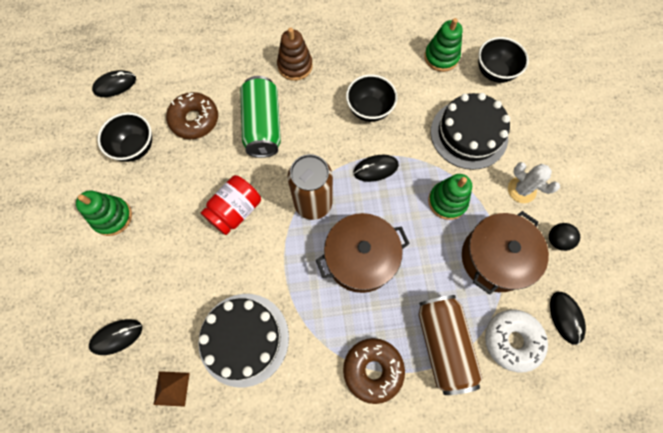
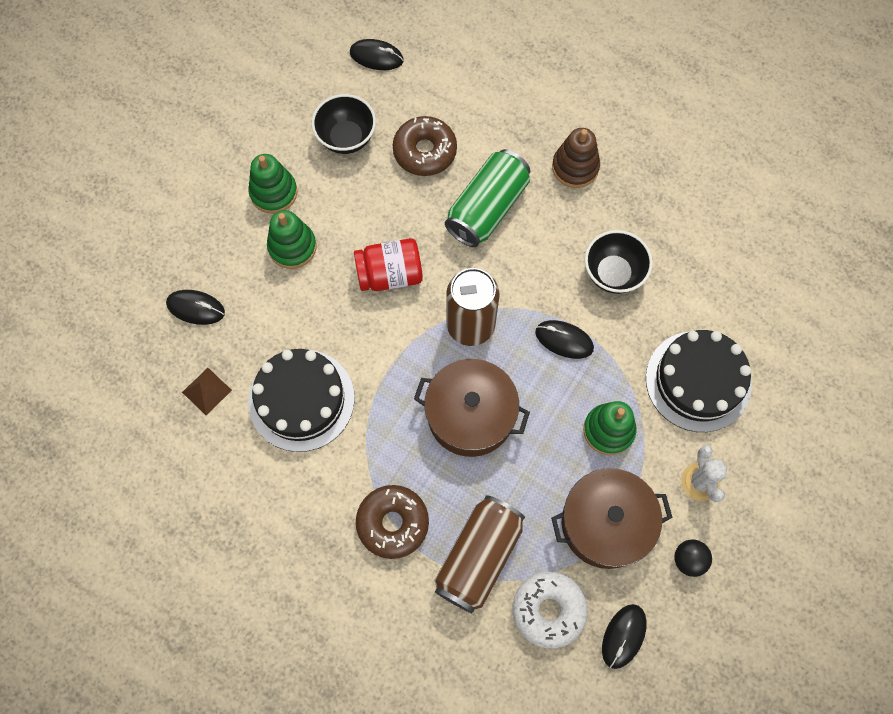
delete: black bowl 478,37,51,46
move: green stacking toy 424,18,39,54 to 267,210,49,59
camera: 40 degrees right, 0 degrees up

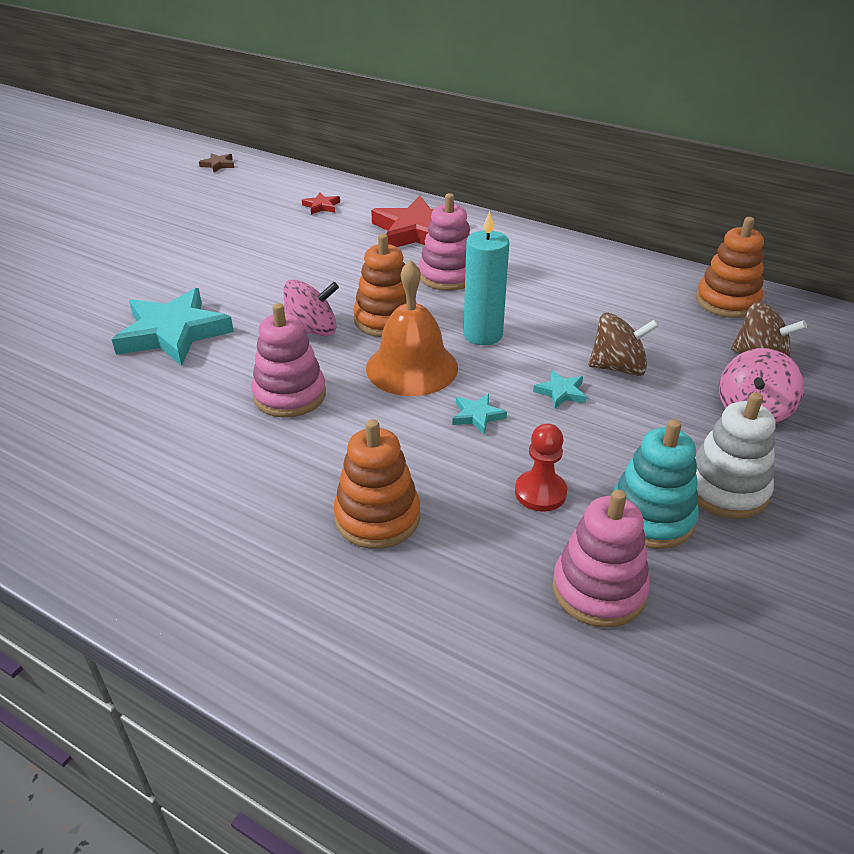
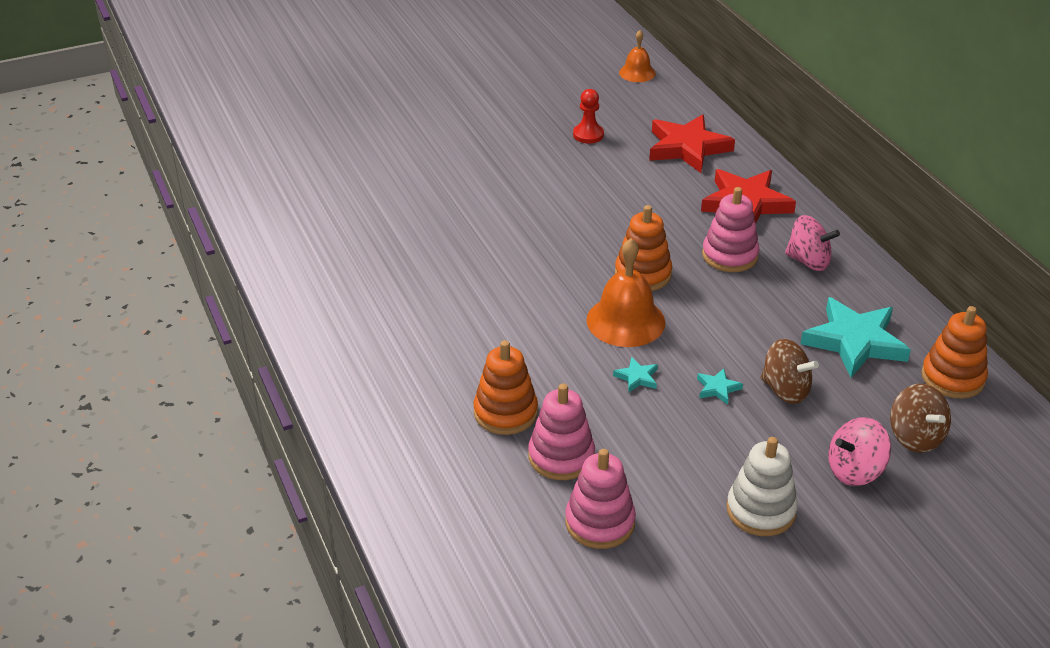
delete: turquoise candle 463,211,46,134; turquoise stacking toy 611,419,88,130
move: turquoise star 112,288,122,78 to 801,297,110,80; pink stacking toy 251,303,75,115 to 528,384,67,96; pink spinning top 284,279,55,57 to 785,215,55,56; red pawn 515,423,52,88 to 573,89,31,55
replace: brown star 199,153,35,19 to orange bell 619,30,37,52
resize: red star 302,192,38,23 = 649,114,86,59 x2.35
camera: 35 degrees right, 0 degrees up

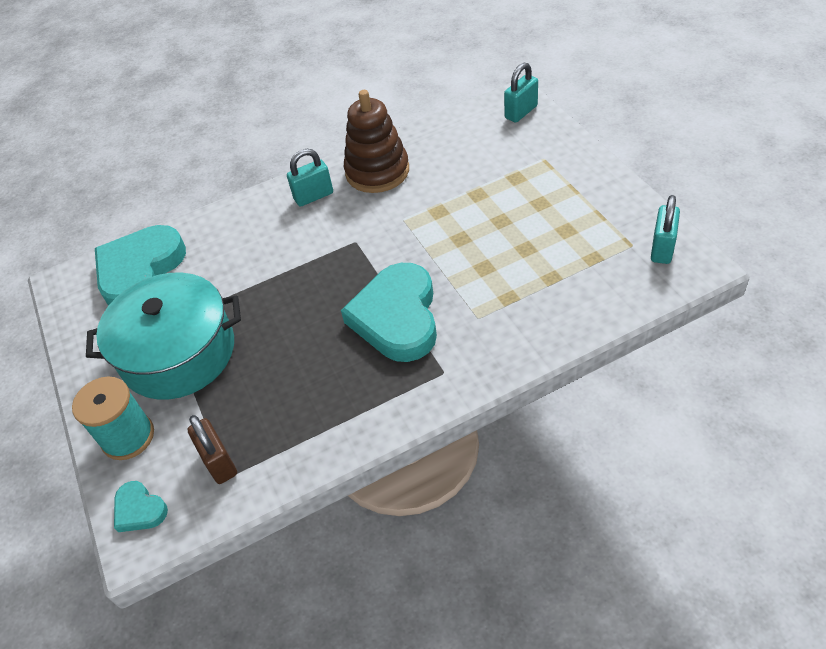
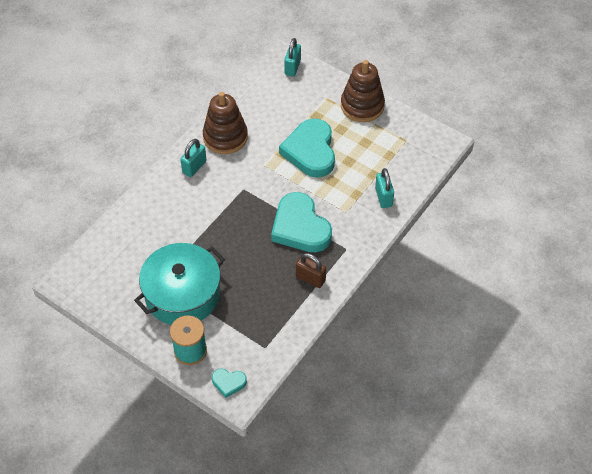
insert: brown stacking toy 341,60,44,62
move: turquoise heart 95,225,91,81 to 279,119,56,59; brown padlock 187,415,50,69 to 296,253,30,35; turquoise padlock 651,195,29,69 to 375,168,19,40
camera: 35 degrees left, 5 degrees up

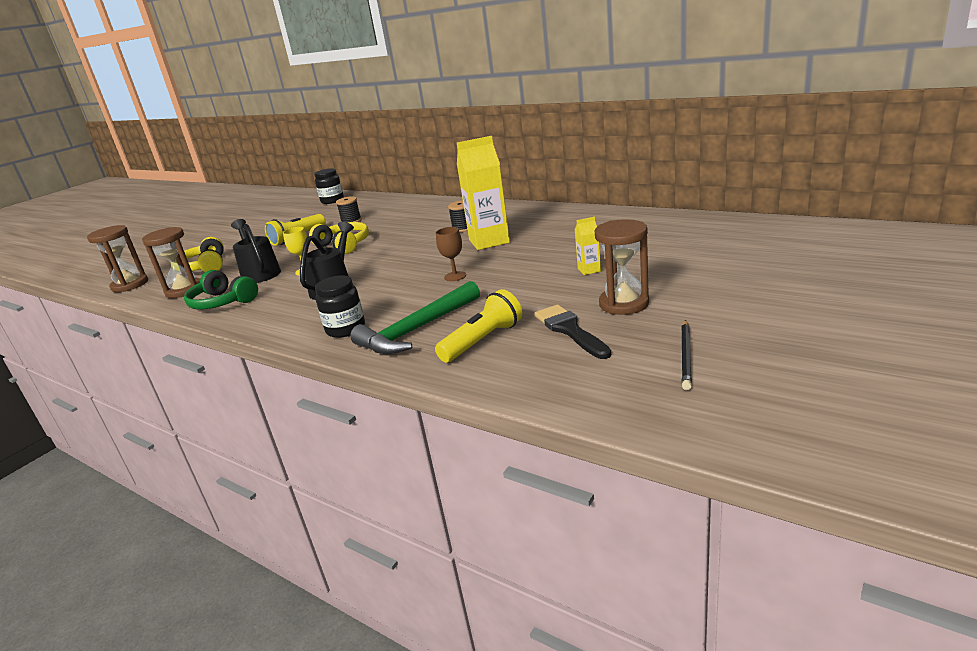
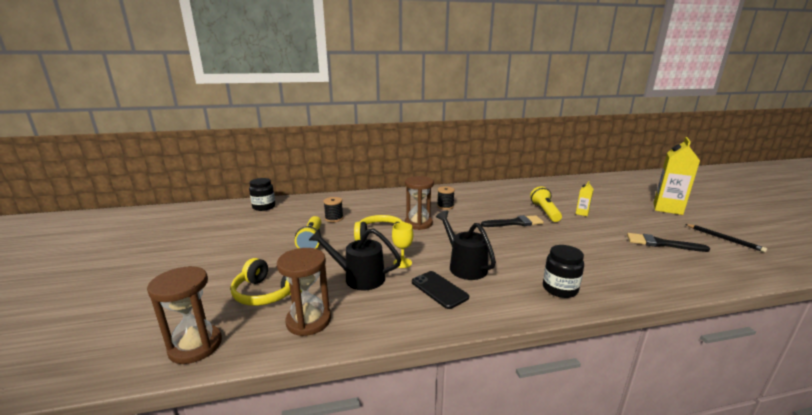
delete: green headphones 184,270,74,40; green hammer 350,281,130,73; brown goblet 436,227,30,54
insert: black phone 412,271,57,38; black brush 481,215,63,12
move: yellow flashlight 435,289,87,74 to 530,186,32,36; yellow carton 457,136,53,114 to 653,137,47,78; brown hourglass 595,219,54,96 to 405,176,29,54
camera: 50 degrees left, 5 degrees down

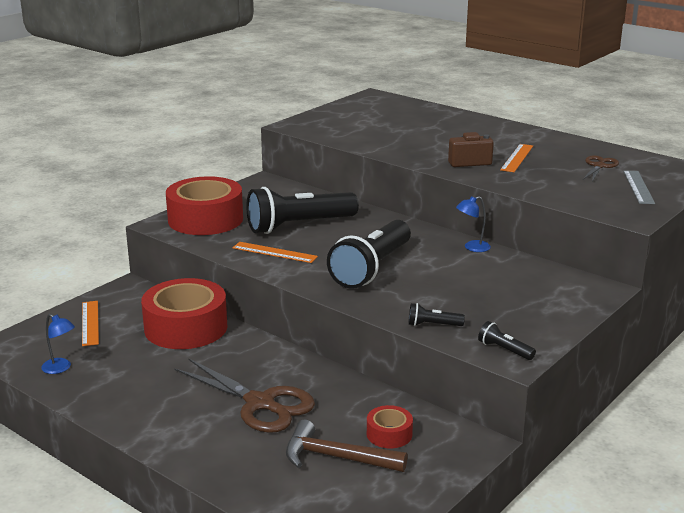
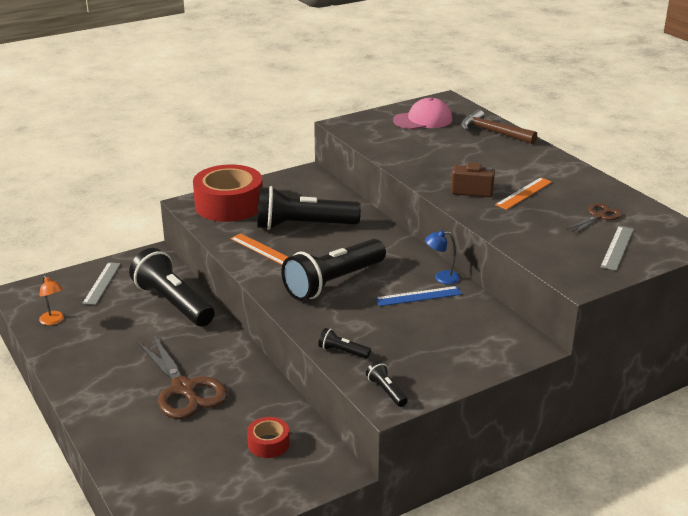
insert: blue ruler 375,286,87,20; pink cap 393,98,59,31
move: brown hammer 286,419,122,53 to 461,109,76,35
replace: red tape 141,278,87,71 to black flashlight 129,248,86,78
recolor: blue lamp 41,314,34,60 to orange lamp 39,275,25,50; orange ruler 82,301,17,45 to grey ruler 82,262,39,43
camera: 20 degrees right, 5 degrees up

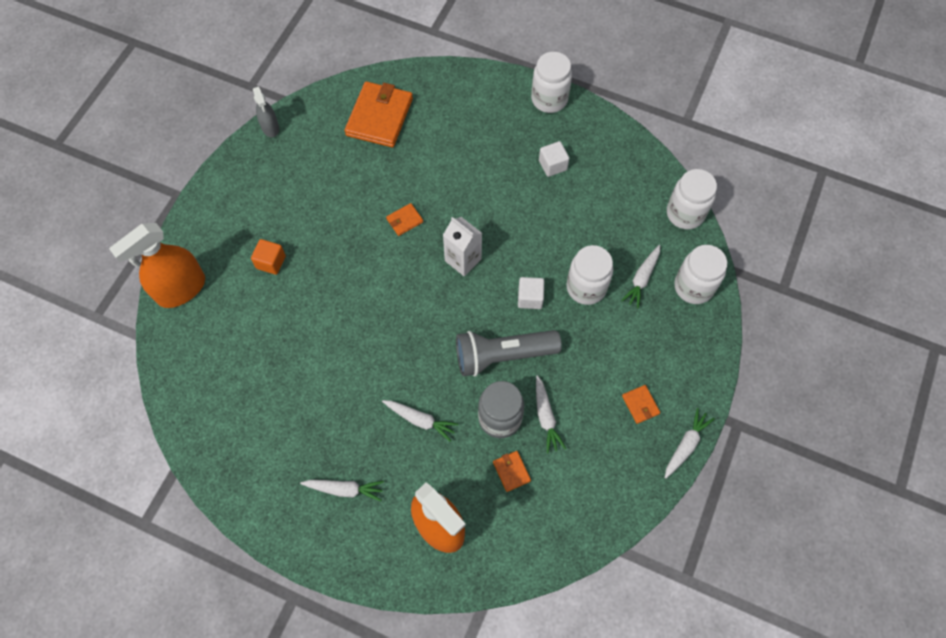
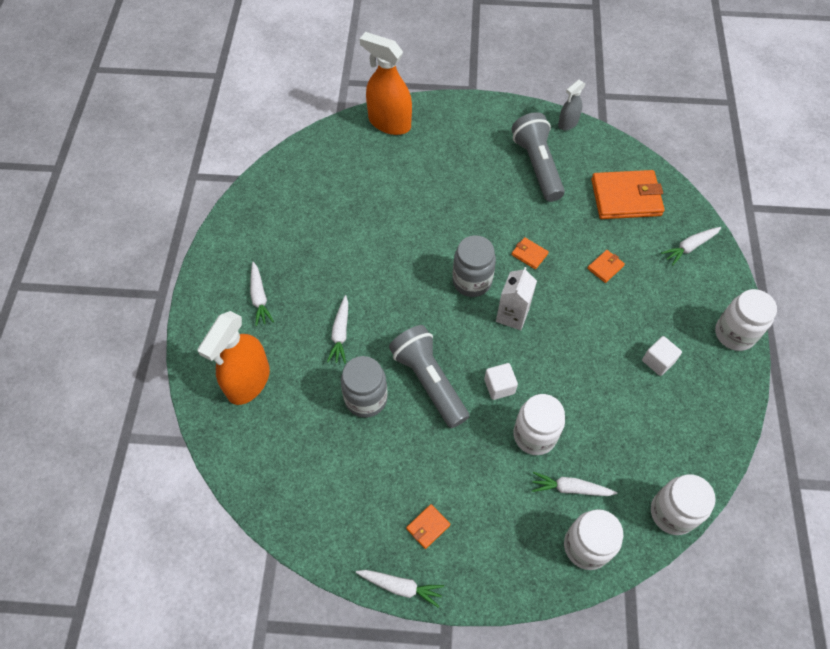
delete: orange cube 251,239,35,36
insert: grey jar 452,235,44,62; grey flashlight 511,112,54,90
move: orange wallet 493,451,38,41 to 587,250,38,33; white carrot 536,375,30,78 to 661,227,60,39
camera: 70 degrees right, 5 degrees down

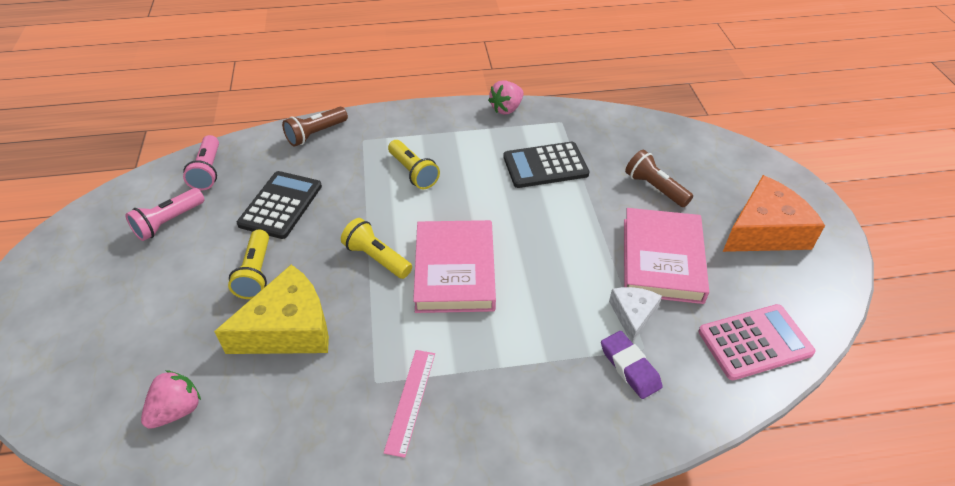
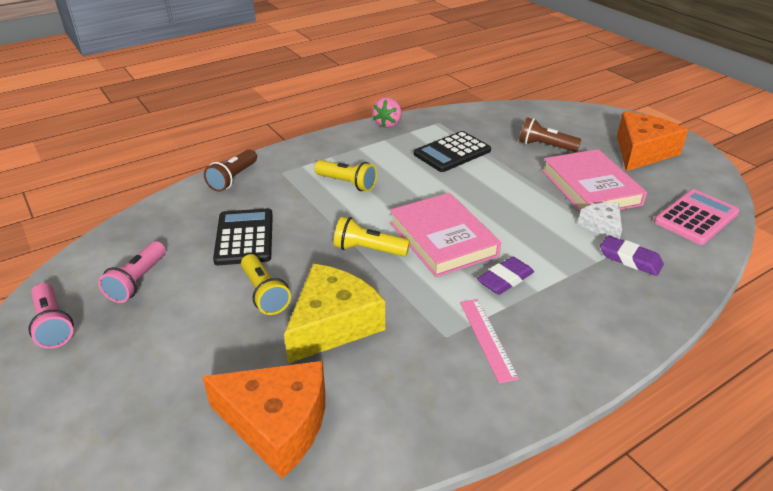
insert: purple eraser 477,257,57,38
move: pink flashlight 183,135,36,55 to 29,283,44,66
replace: pink strawberry 141,370,60,59 to orange cheese 202,361,123,118
camera: 25 degrees left, 10 degrees down

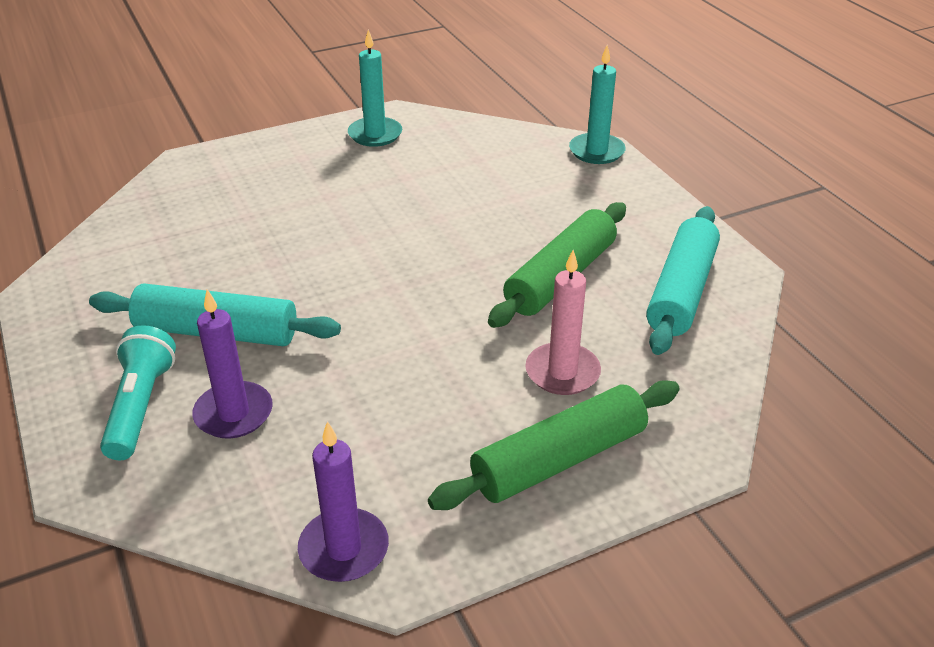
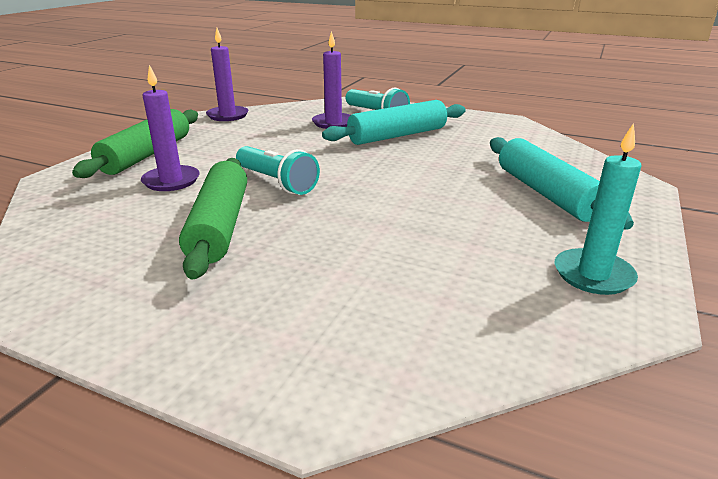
delete: turquoise candle 569,45,57,119
insert: turquoise flashlight 236,146,84,49
move: turquoise rolling pin 646,206,74,149 to 490,137,144,93
recolor: pink candle 525,250,76,145 to purple candle 141,65,59,126
camera: 140 degrees right, 10 degrees down

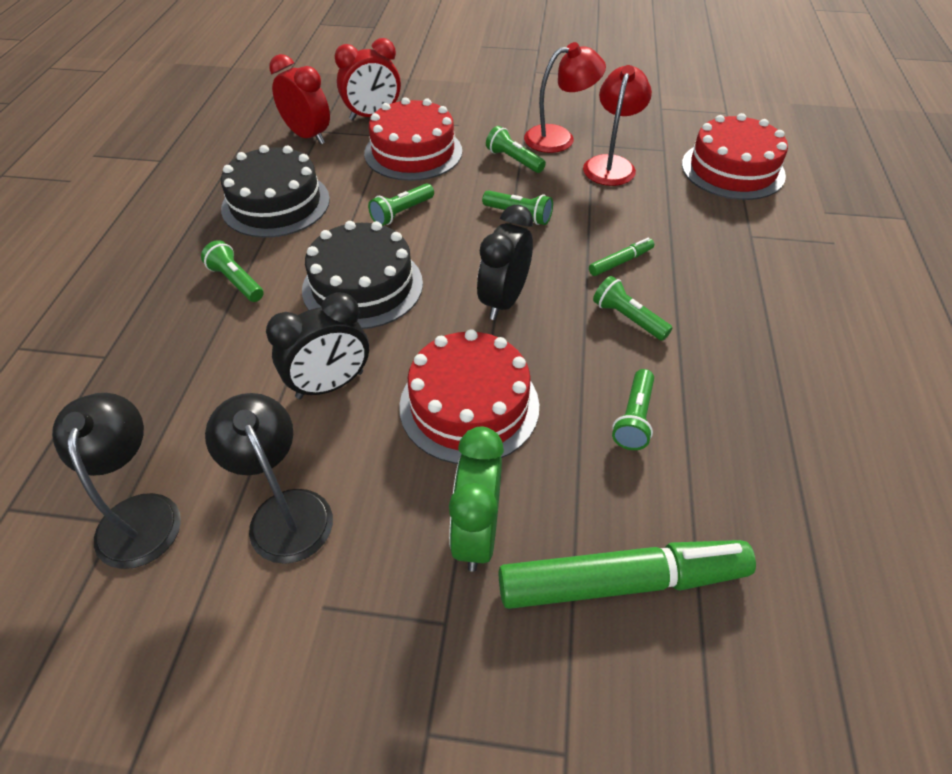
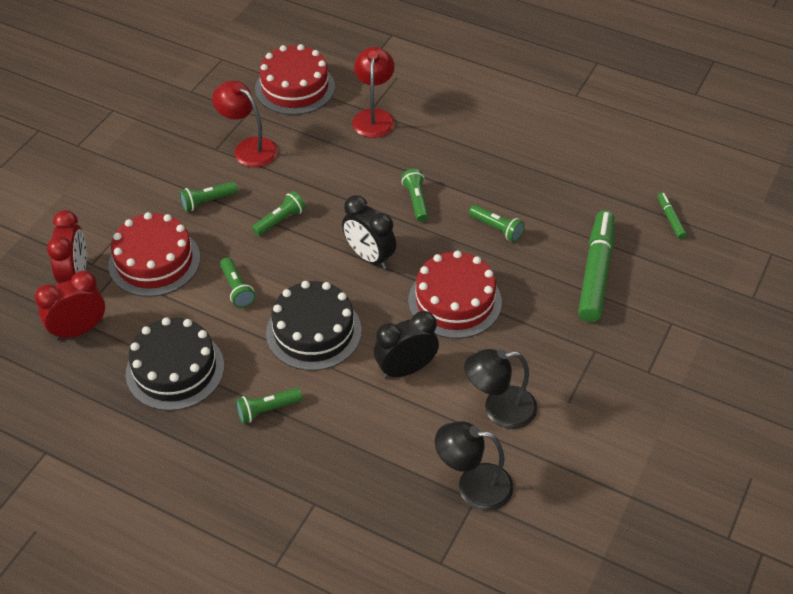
delete: green clock 449,427,55,145
move: red lamp 524,42,82,111 to 352,47,43,91; green marker 589,238,65,38 to 657,192,30,47
rotate: black clock 266,293,103,106 = 374,311,65,68 105 degrees counterclockwise; green flashlight 593,276,79,65 = 401,169,27,53 105 degrees clockwise
camera: 70 degrees left, 0 degrees up

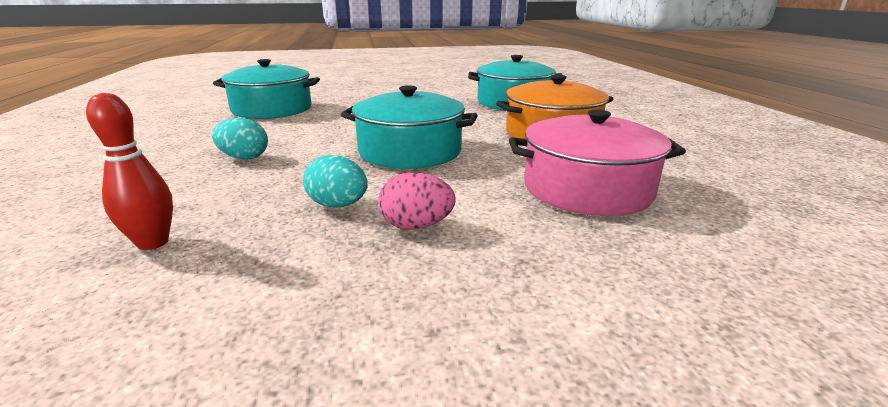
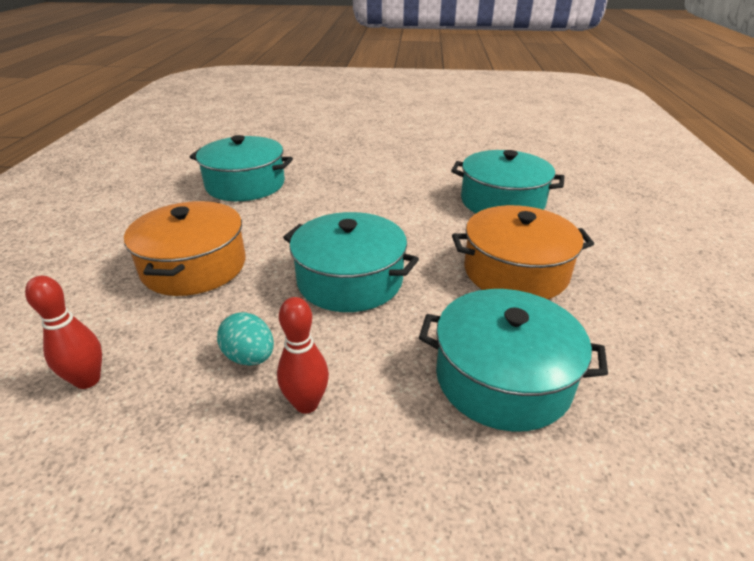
replace: turquoise egg 212,118,56,42 to orange pot 124,201,122,95; pink egg 378,172,78,58 to red bowling pin 277,297,52,116
recolor: pink pot 509,109,177,107 to turquoise pot 419,289,189,143
camera: 15 degrees right, 10 degrees up

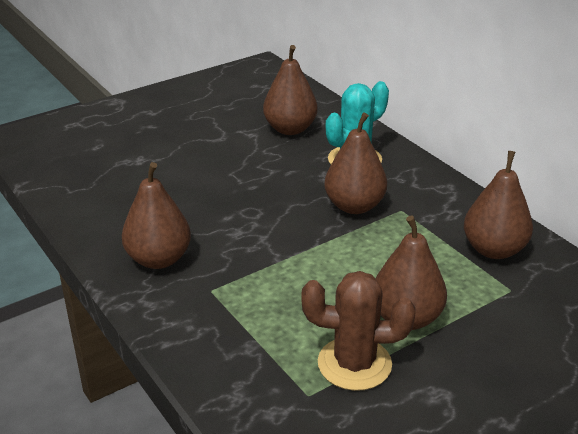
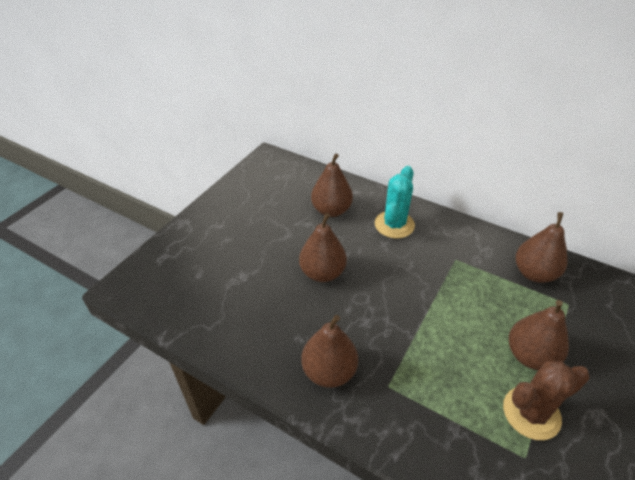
move: brown pear 324,113,63,101 to 299,213,48,69
camera: 25 degrees left, 10 degrees up

